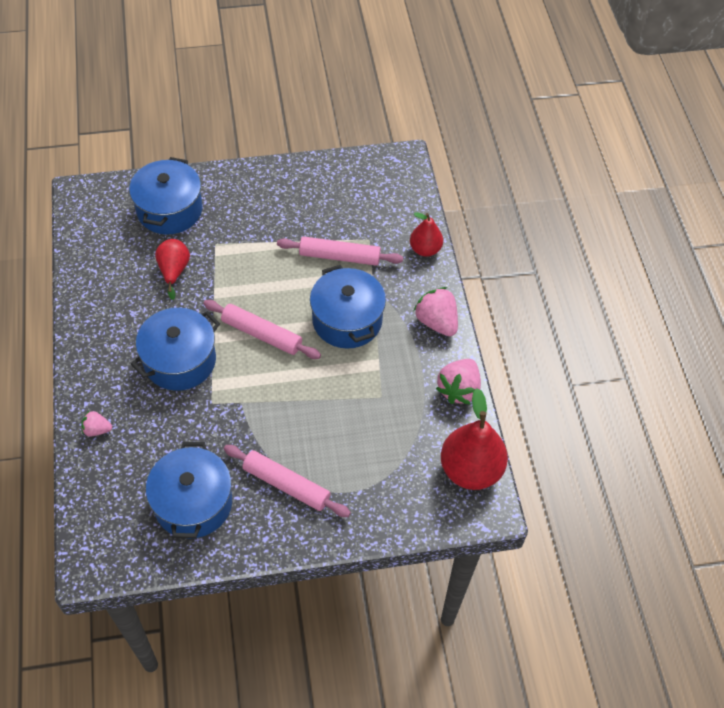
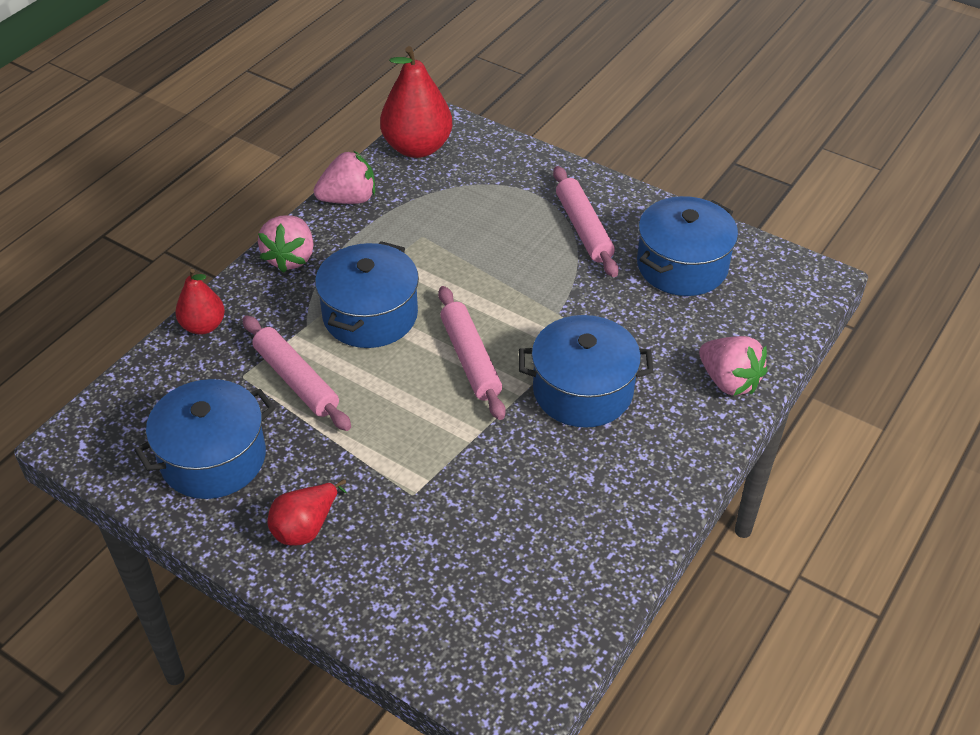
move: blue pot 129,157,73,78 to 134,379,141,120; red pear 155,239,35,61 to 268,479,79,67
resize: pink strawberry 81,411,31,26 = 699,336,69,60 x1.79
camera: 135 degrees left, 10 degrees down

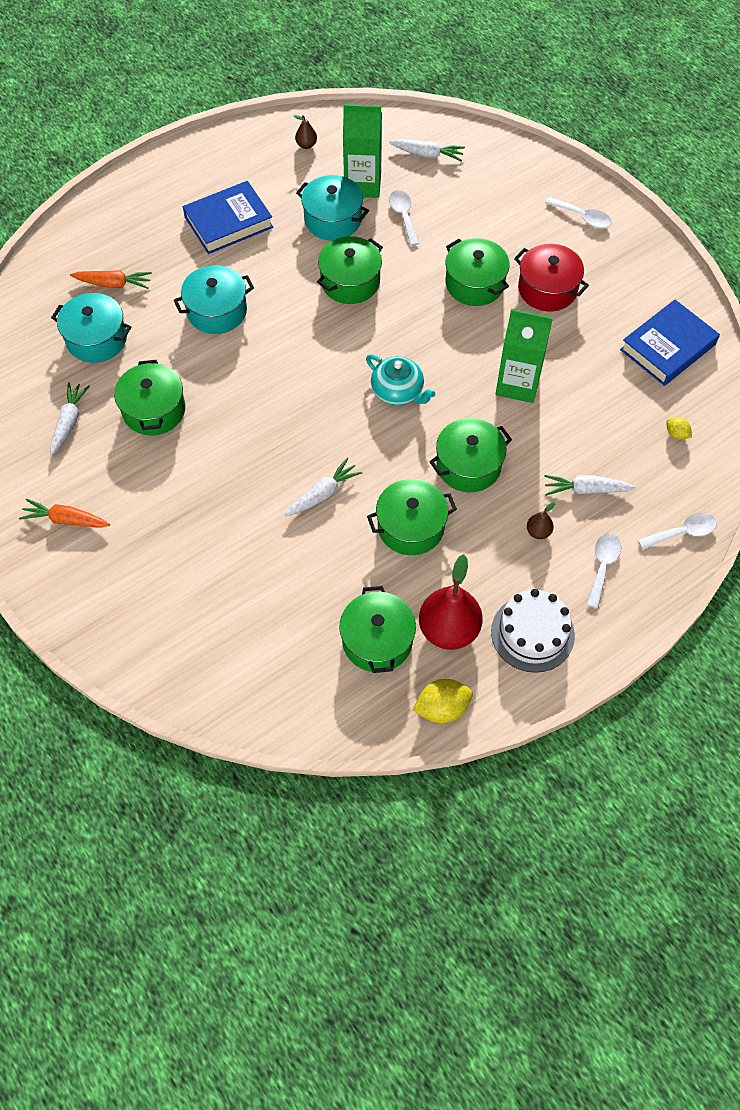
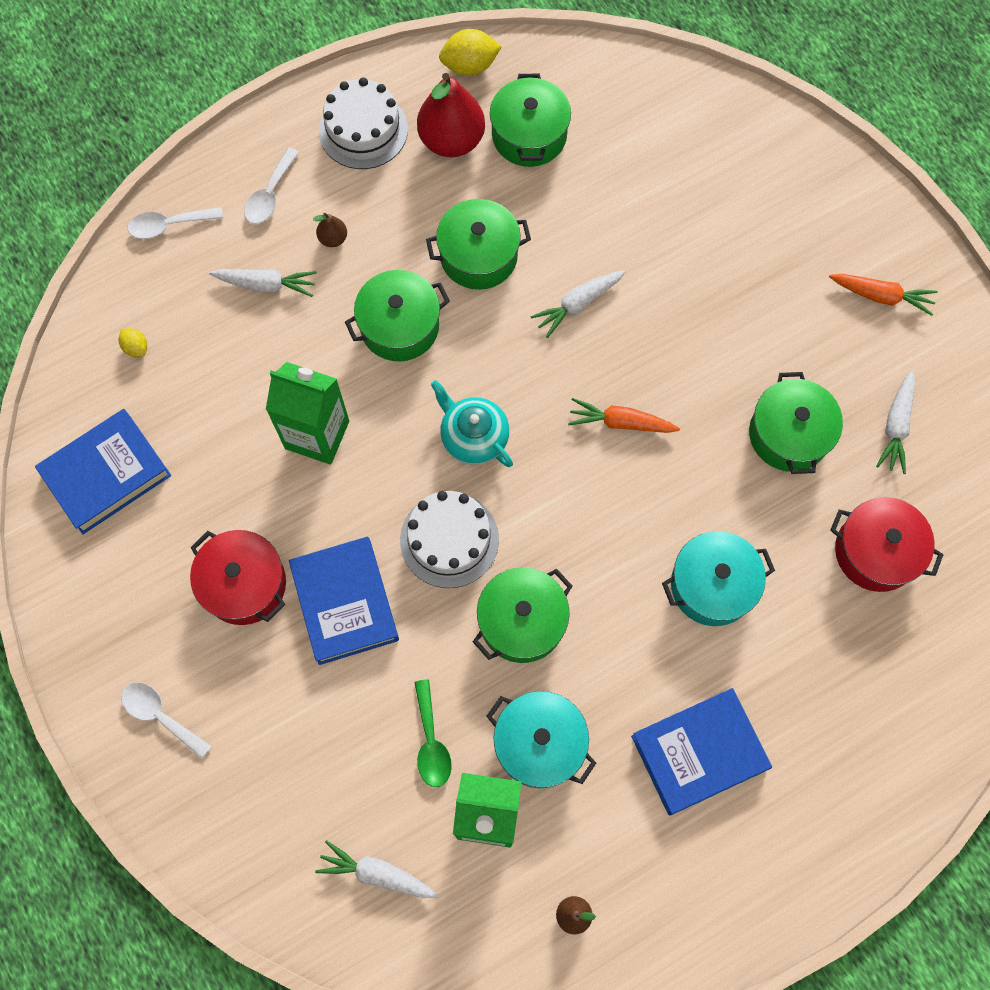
insert: white cake 400,491,99,97
move: orange carrot 70,270,82,19 to 568,398,112,35
replace: green pot 446,238,64,68 to blue book 289,537,110,128
recolor: turquoise pot 51,293,80,70 to red pot 830,497,113,95; white spoon 389,190,31,56 to green spoon 414,679,38,108
camera: 175 degrees left, 10 degrees up

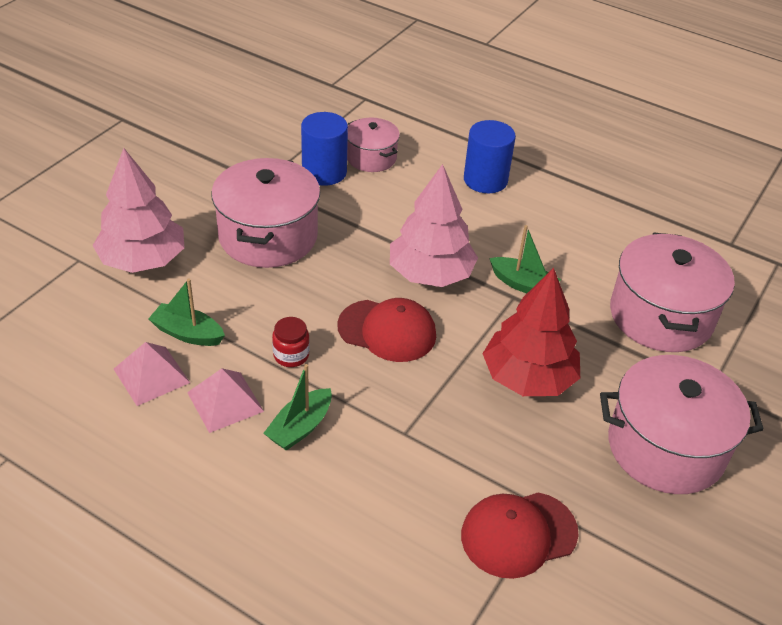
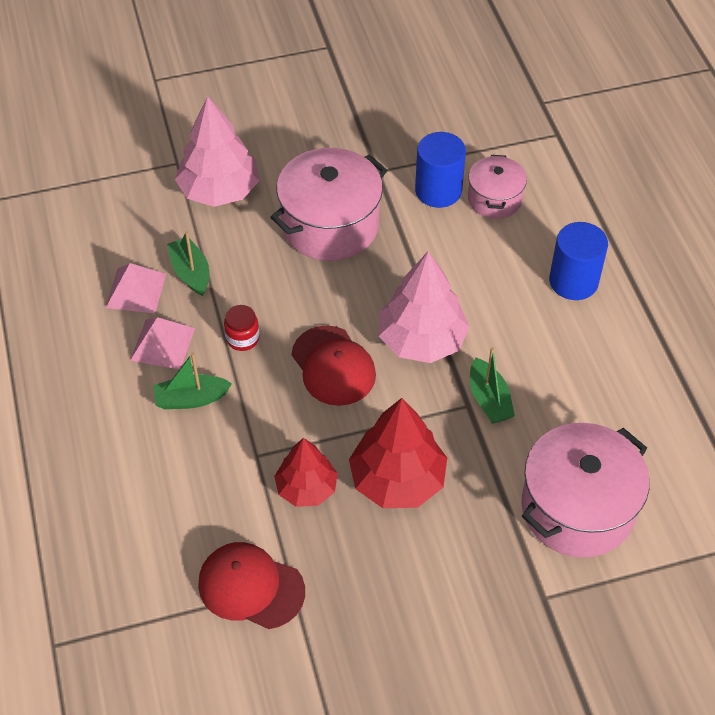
delete: pink pot 600,355,164,139
insert: red tree 274,438,64,69
camera: 45 degrees right, 10 degrees up

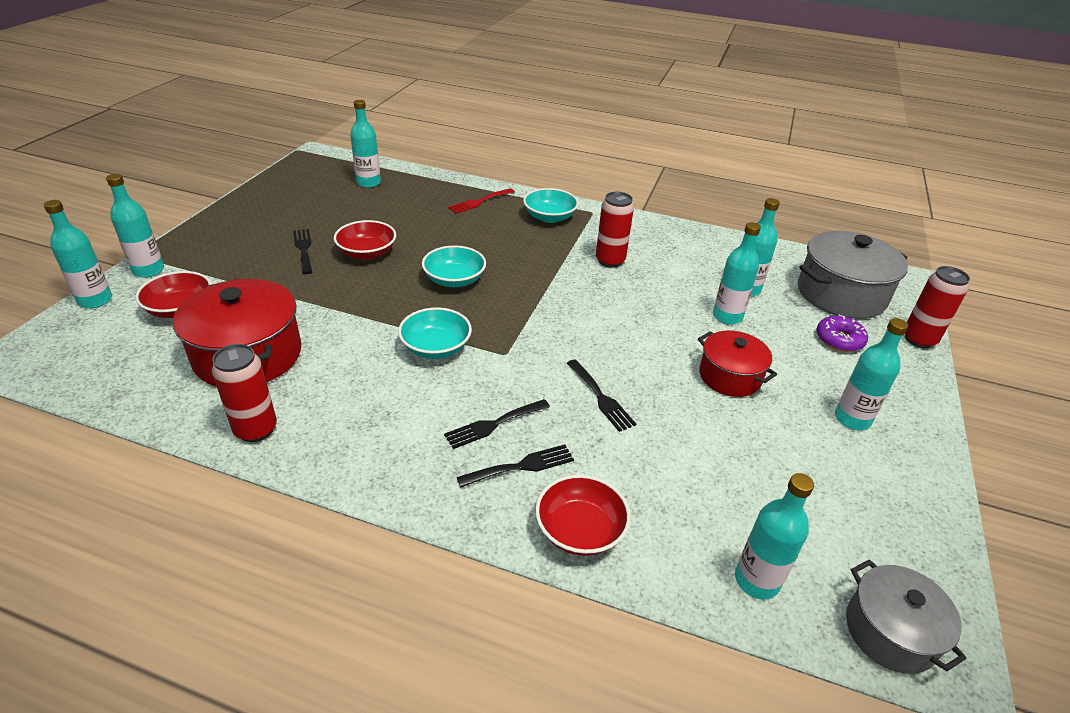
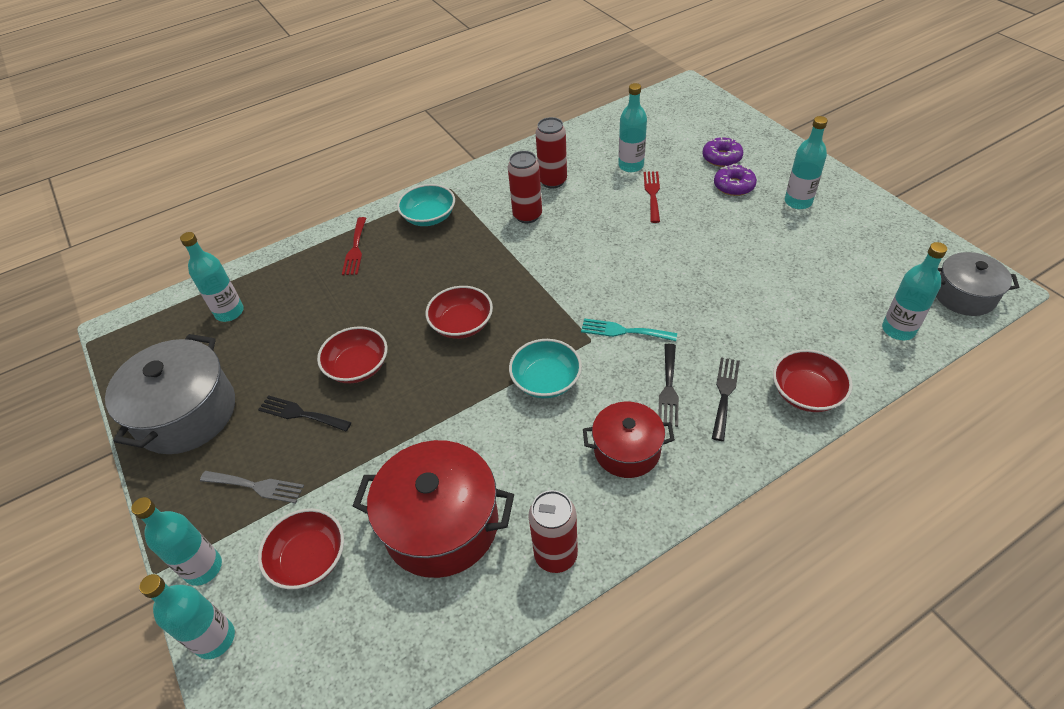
delete: black fork 567,359,69,73
insert: grey fork 200,471,104,32; turquoise fork 581,318,96,23; purple donut 714,164,43,32
move: red pot 698,330,79,67 to 583,402,92,76; grey pot 798,231,110,88 to 105,334,130,120; red can 905,266,65,82 to 536,117,31,71
replace: turquoise bottle 713,222,48,102 to red fork 644,171,16,52
recolor: turquoise bowl 422,245,64,42 to red bowl 426,286,67,53
camera: 45 degrees left, 10 degrees up

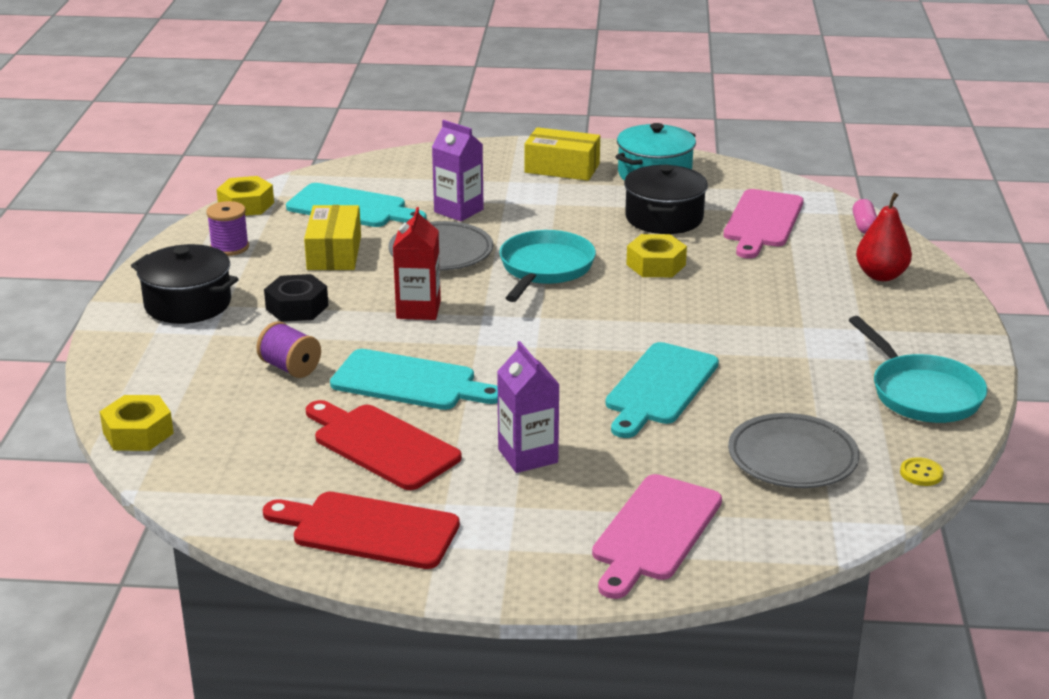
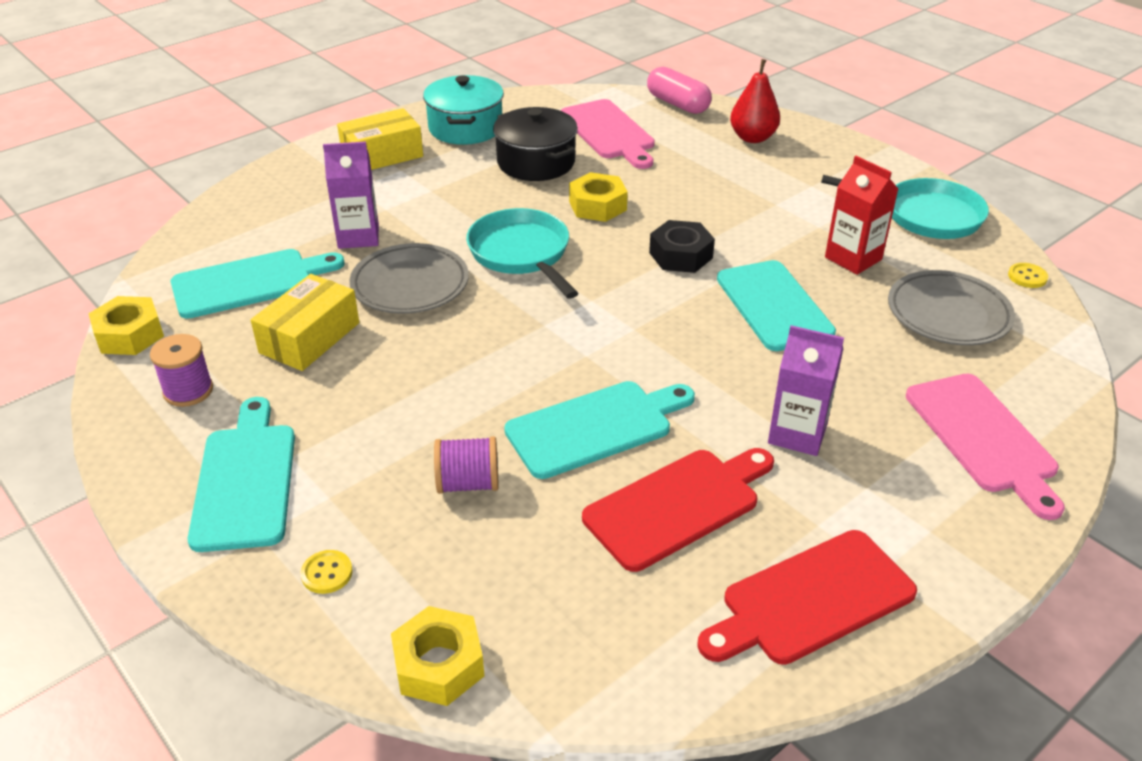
insert: yellow button 300,550,53,44
move: black nut 264,274,65,48 to 649,220,66,53; red carton 393,207,48,113 to 825,156,73,119
replace: black pot 131,244,108,80 to turquoise cutting board 188,397,107,155
rotate: yellow box 304,205,57,65 = 251,274,108,97 75 degrees clockwise; red cutting board 306,400,156,90 = 582,448,192,124 150 degrees clockwise
resize: pink capsule 853,199,24,35 = 647,67,65,47 x1.58
camera: 45 degrees left, 10 degrees up

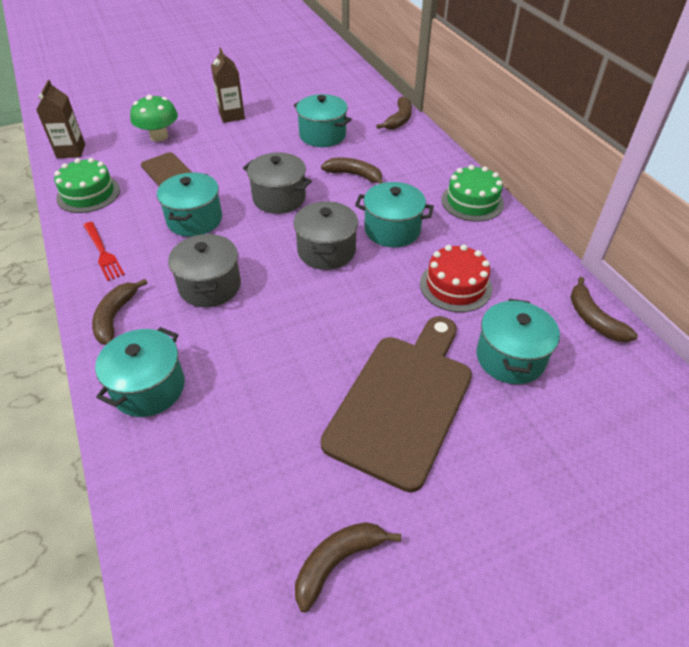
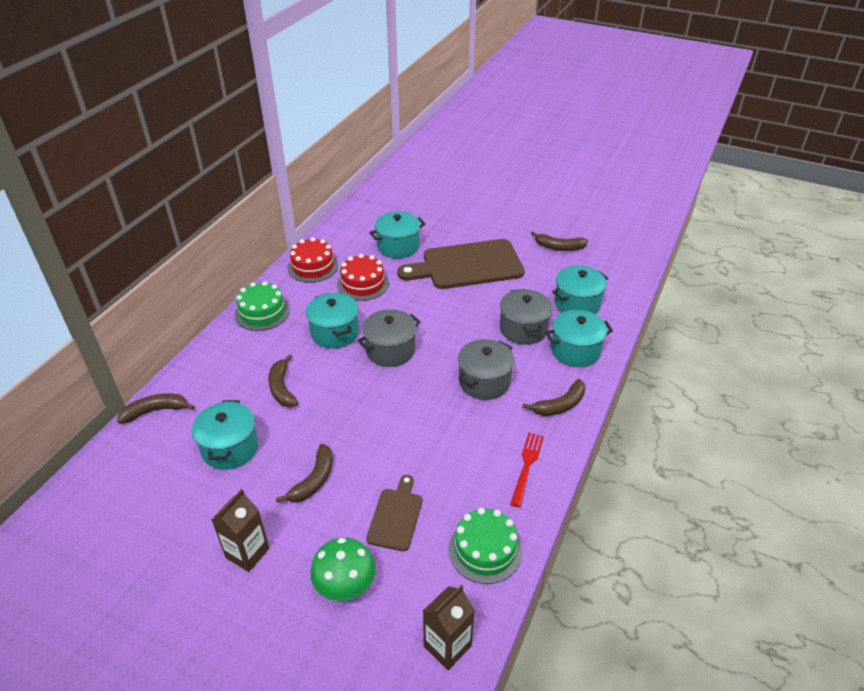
insert: red cake 288,237,50,46
move: turquoise pot 157,173,65,64 to 552,265,56,49; grey pot 243,153,69,61 to 500,289,52,56; brown banana 570,277,68,65 to 276,444,57,59
camera: 130 degrees left, 5 degrees down

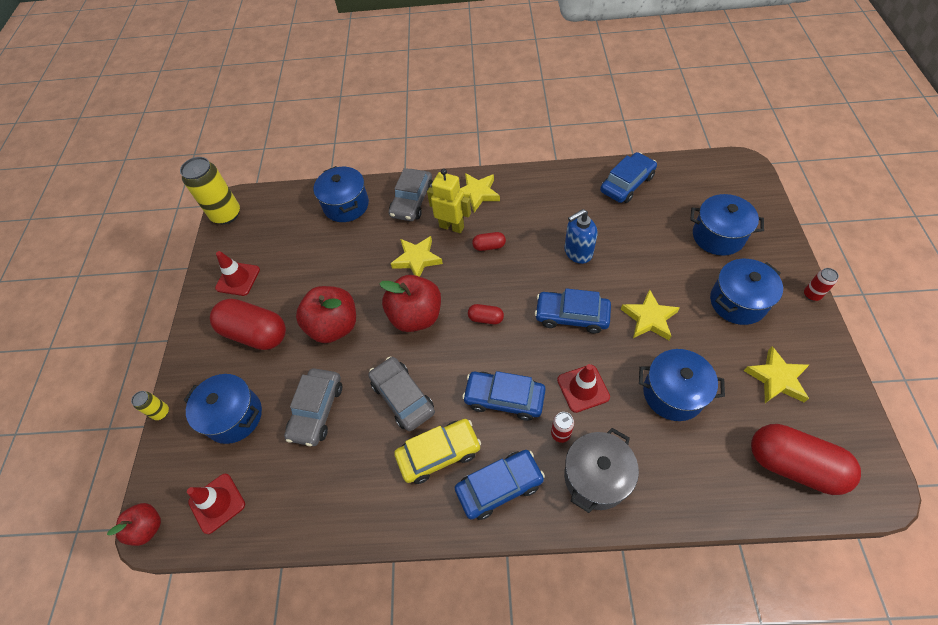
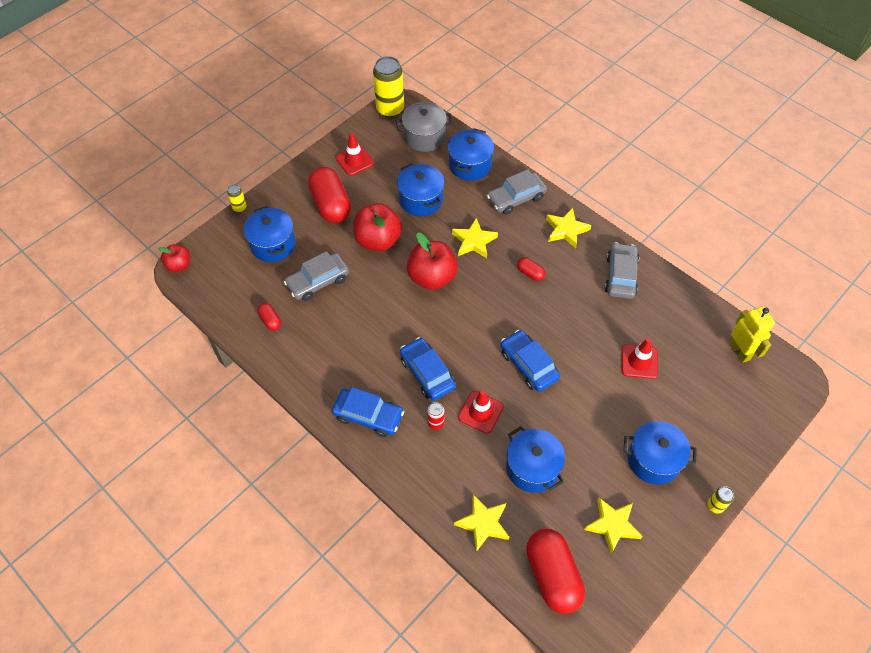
delete: yellow car 394,419,87,65; blue soap dispenser 564,209,34,55; blue car 600,152,57,51
move: red traffic cone 187,473,58,61 to 621,338,37,41; grey car 368,357,67,74 to 605,242,34,57; yellow robot 427,168,44,65 to 730,306,45,57; red capsule 468,304,36,20 to 258,303,23,28; grey pot 564,428,75,85 to 396,102,57,50; yellow star 621,289,59,51 to 454,495,55,57; blue pot 690,194,74,62 to 397,163,47,53
recolor: red can 804,268,35,33 to yellow can 708,486,26,28
camera: 40 degrees right, 0 degrees up

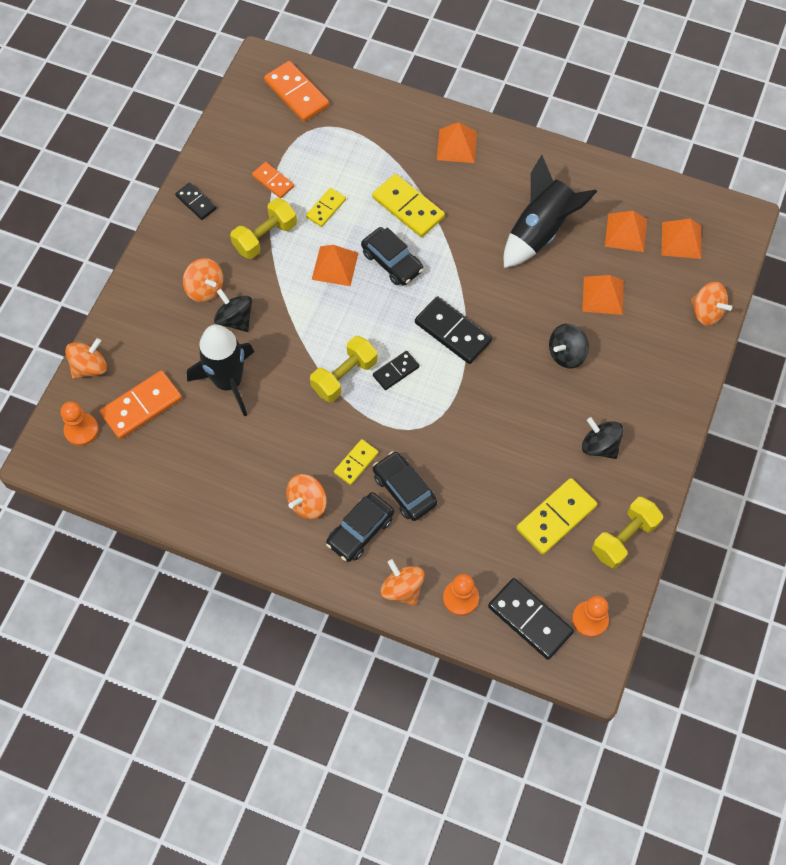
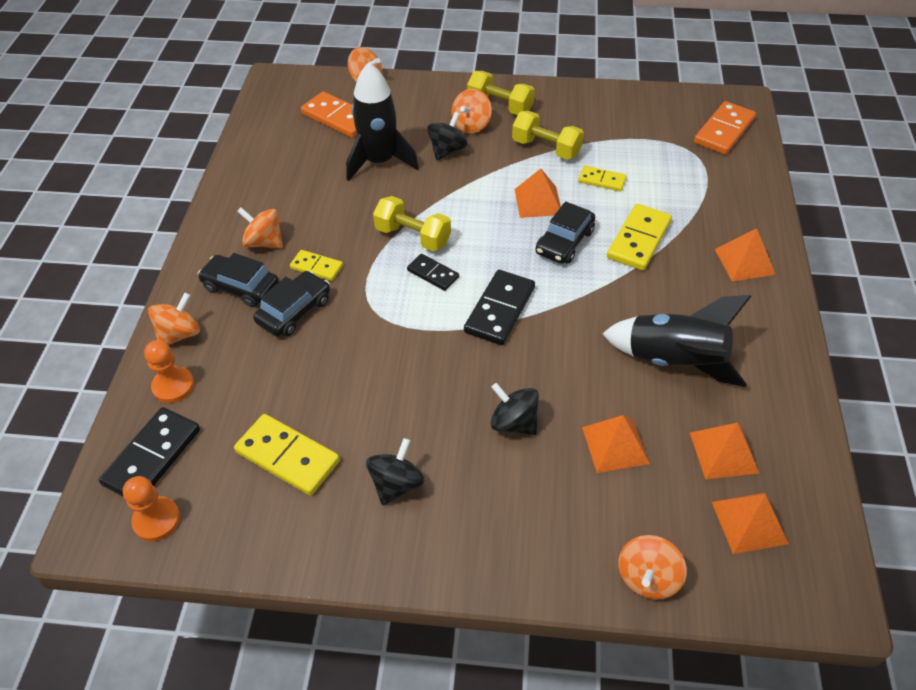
delete: orange pawn 61,401,38,45; black domino 175,182,42,38; orange domino 252,162,42,36
move: yellow dumbbell 592,497,71,72 to 467,71,68,44
camera: 75 degrees right, 15 degrees down

